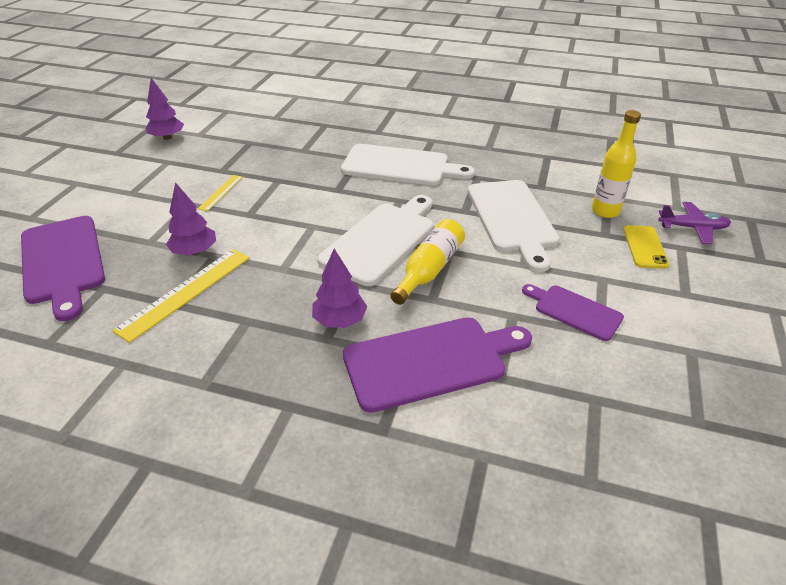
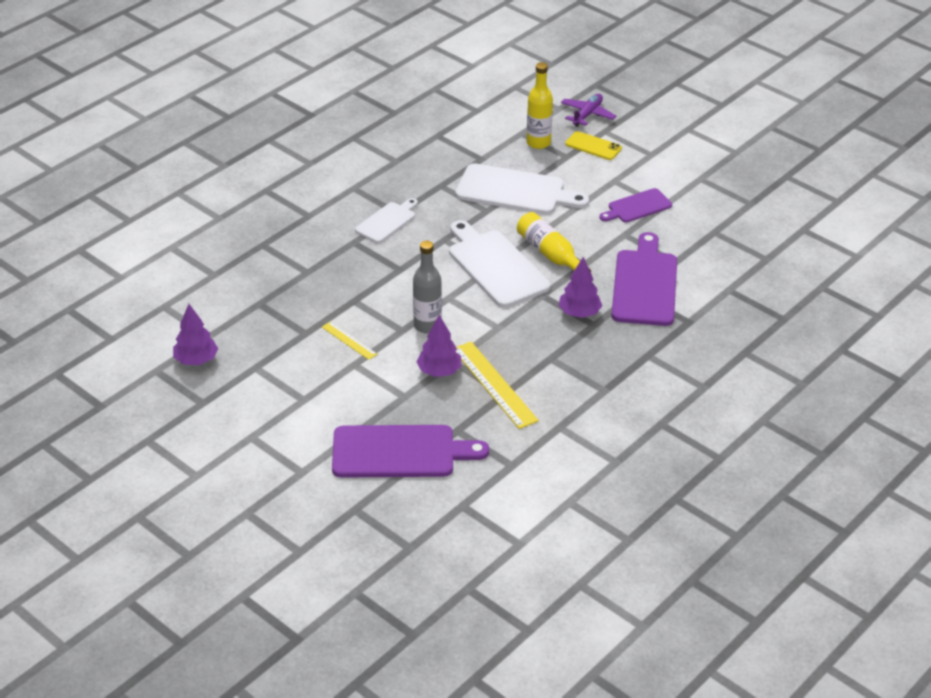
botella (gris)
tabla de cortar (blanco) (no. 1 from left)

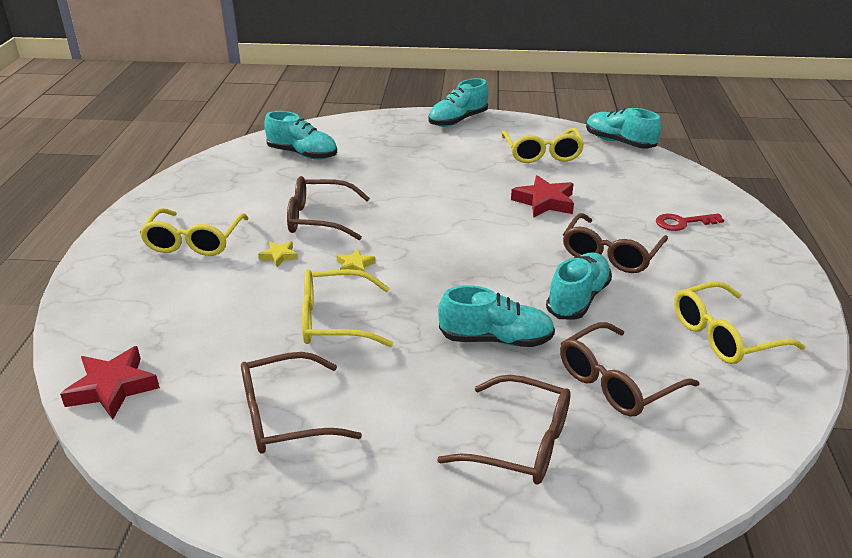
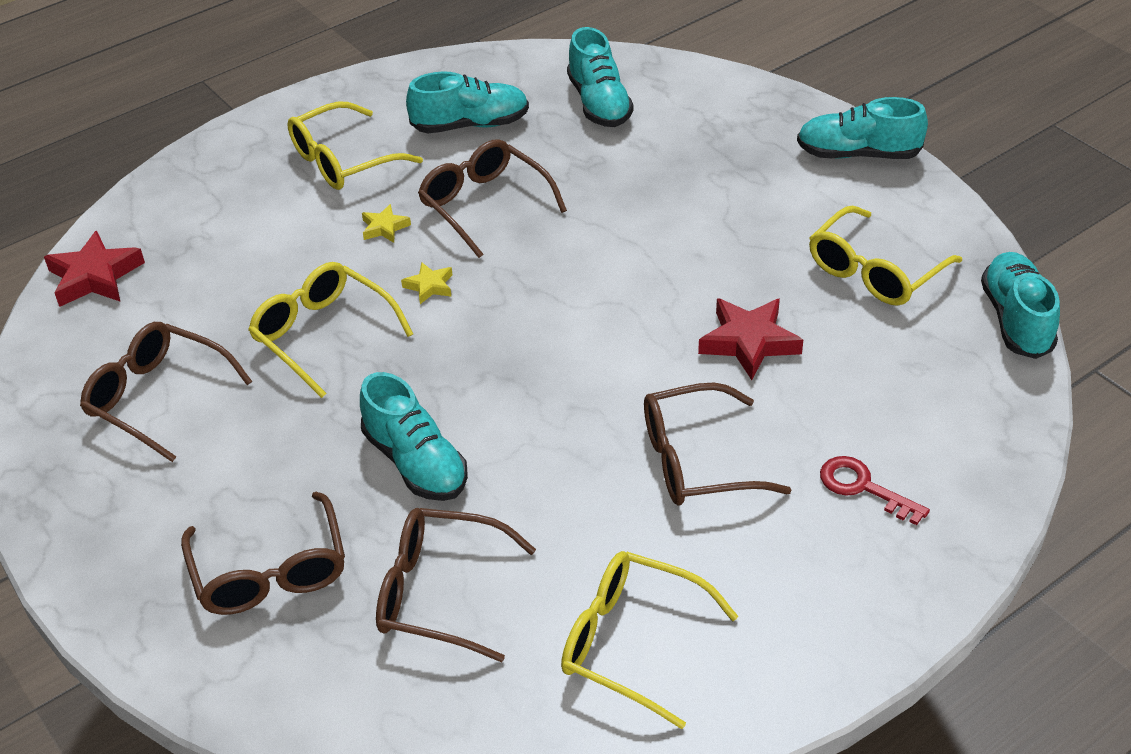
zapato (turquesa) (no. 2 from left)

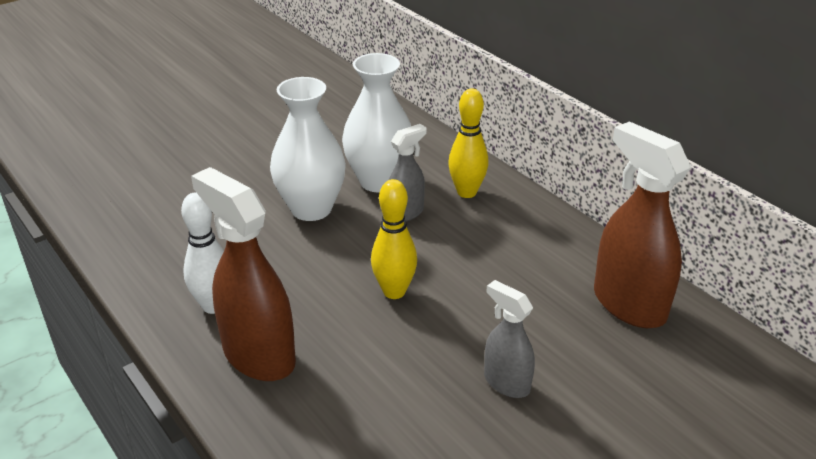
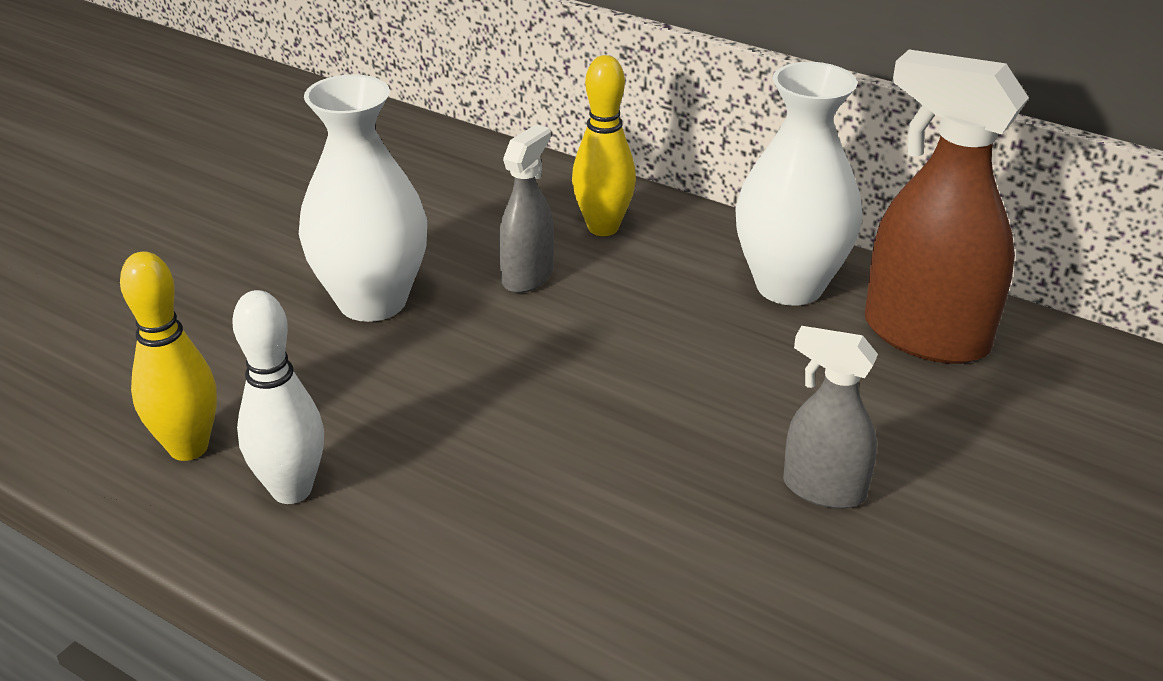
pulverizador (marrón) (no. 1 from left in the first image)
florero (blanco) (no. 2 from left)
bolo (amarillo) (no. 1 from left)

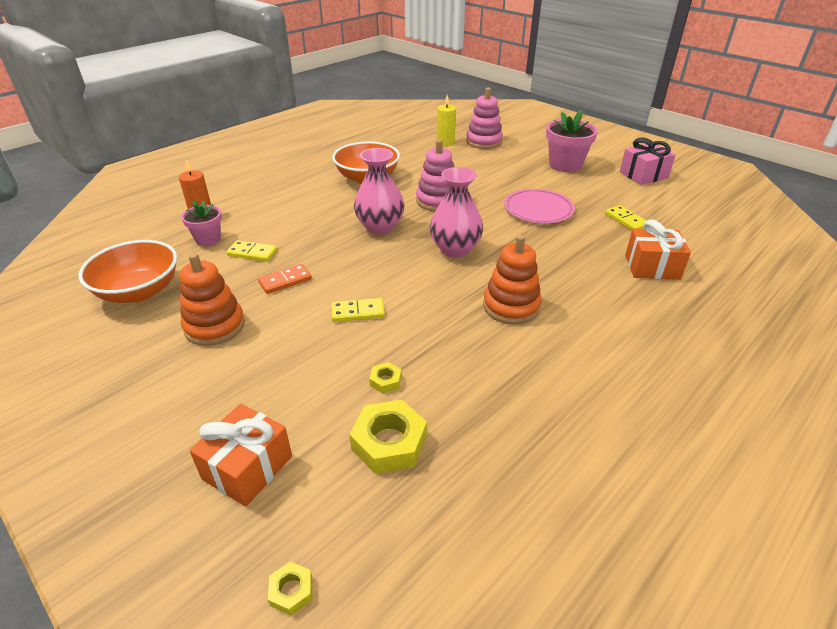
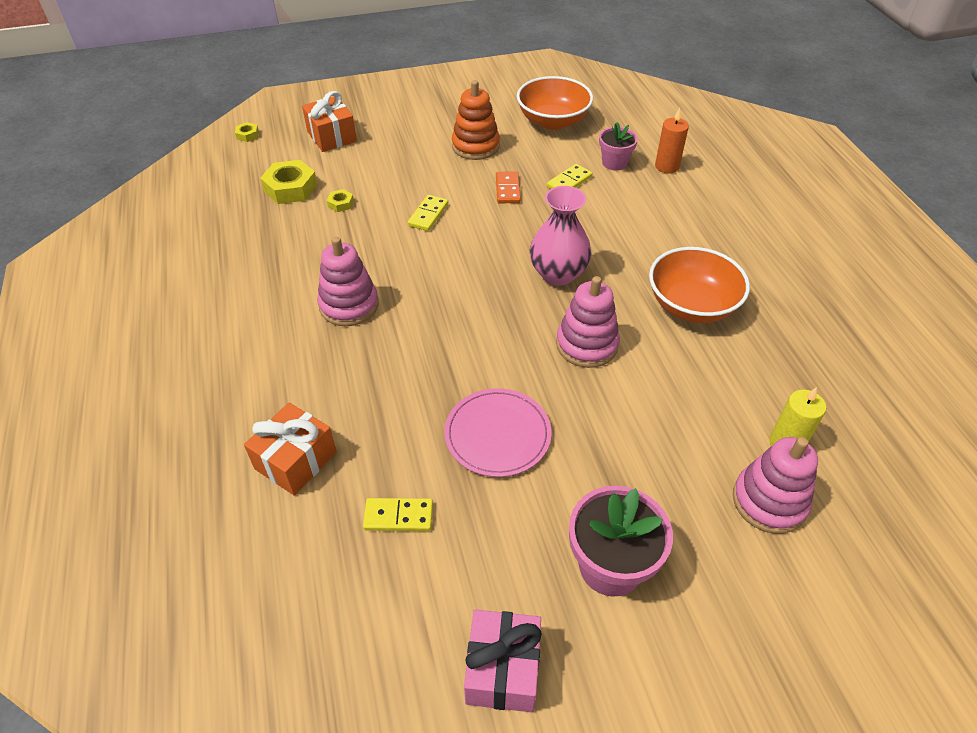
florero (rosa) (no. 2 from left in the first image)
juguete apilable (rosa) (no. 1 from left)

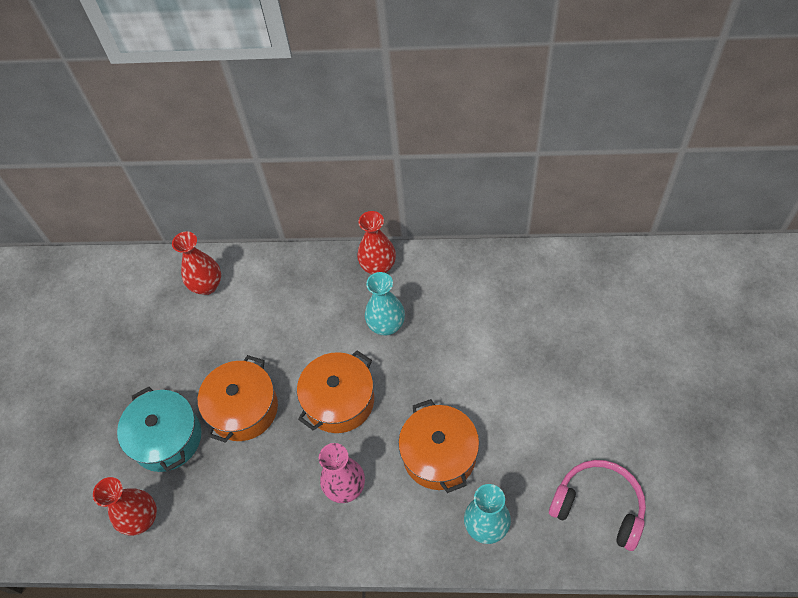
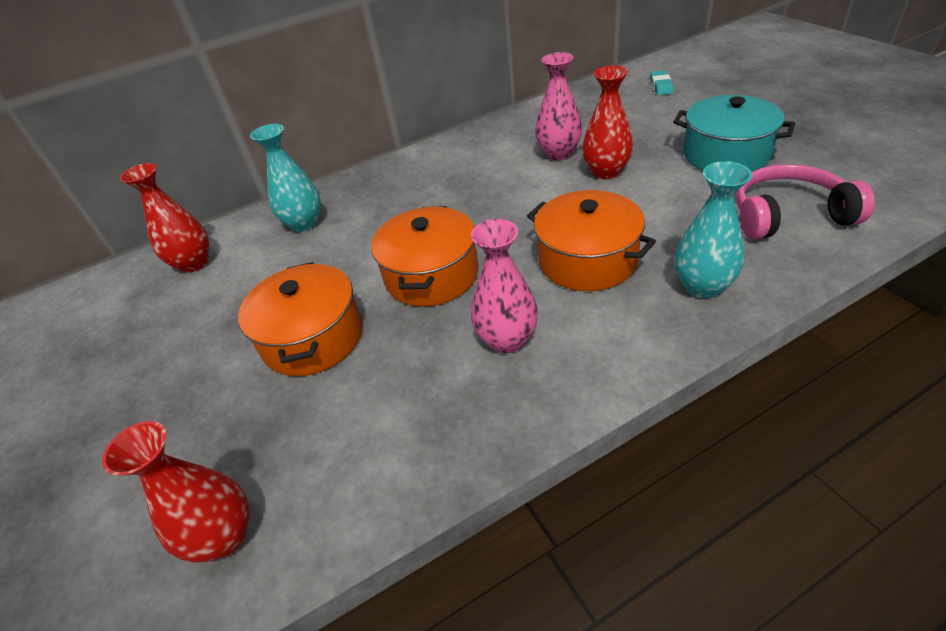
florero (rosa) (no. 2 from left)
goma de borrar (turquesa)
olla (turquesa)
florero (rojo) (no. 3 from left)
florero (turquesa) (no. 1 from left)

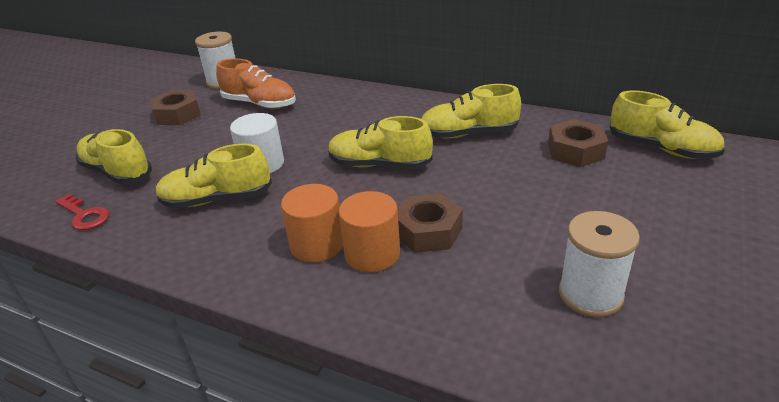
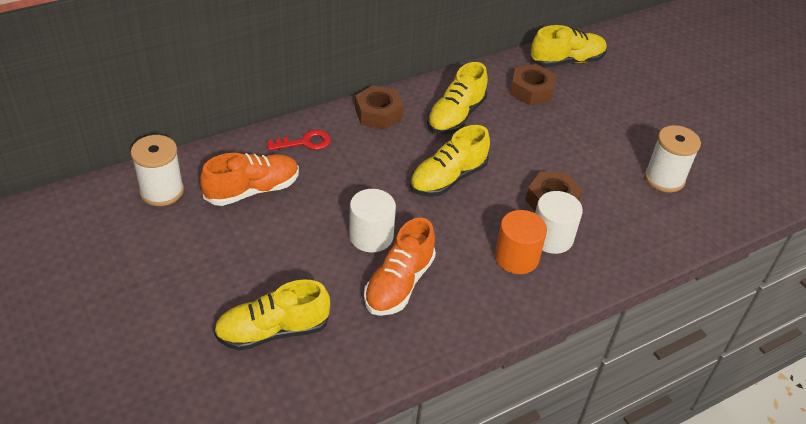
llave (rojo)
tuerca (marrón) (no. 1 from left)
zapato (naranja) (no. 2 from left)
cilindro (blanco) (no. 2 from left)

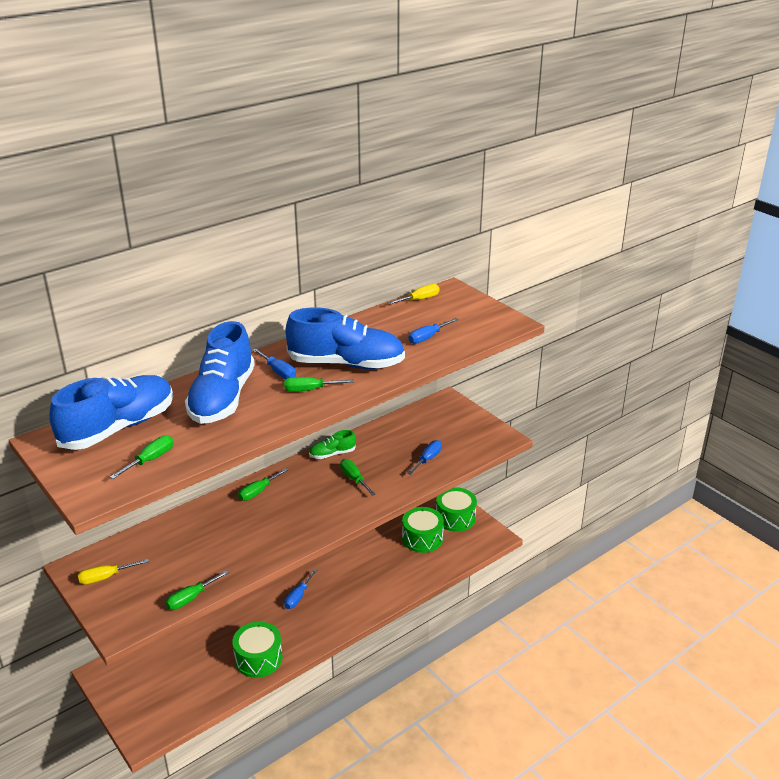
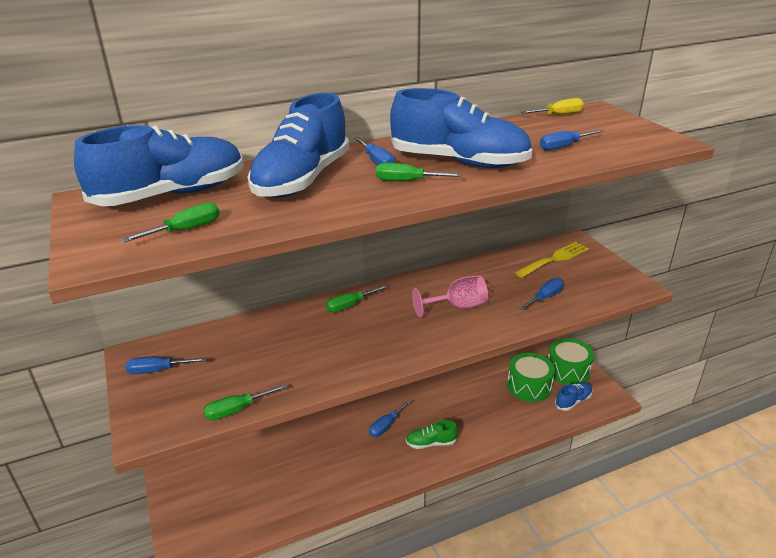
tambor (verde) (no. 1 from left in the first image)
tenedor (amarillo)
zapato (azul) (no. 4 from left)
zapato (verde)
copa (rosa)
destornillador (azul) (no. 1 from left)

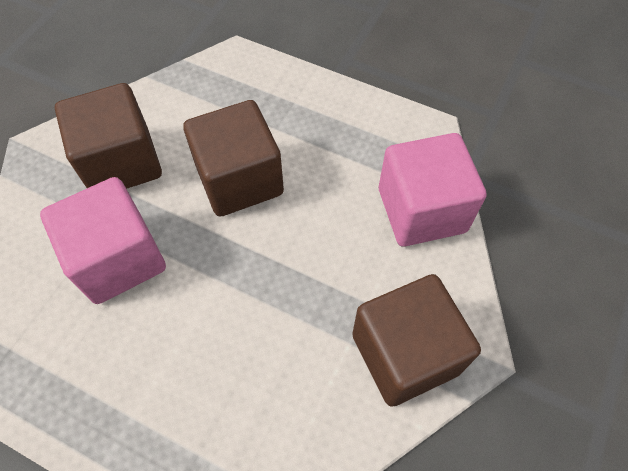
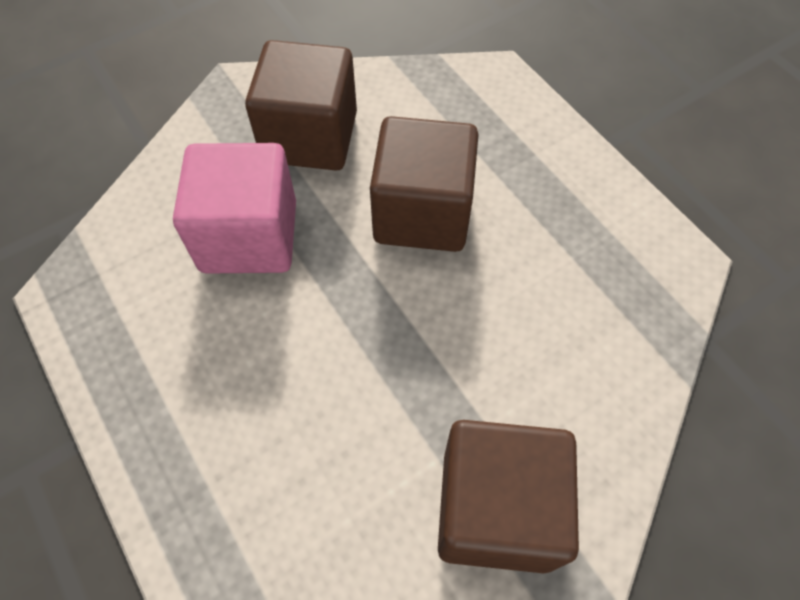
cubo (rosa) (no. 2 from left in the first image)

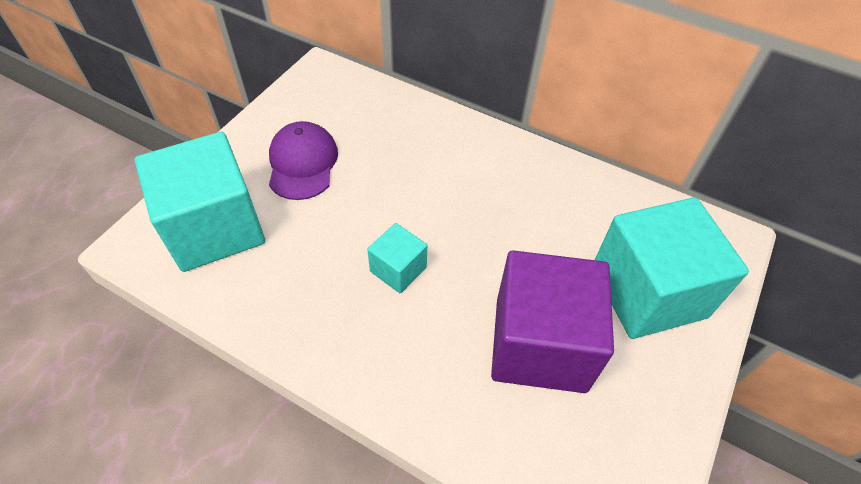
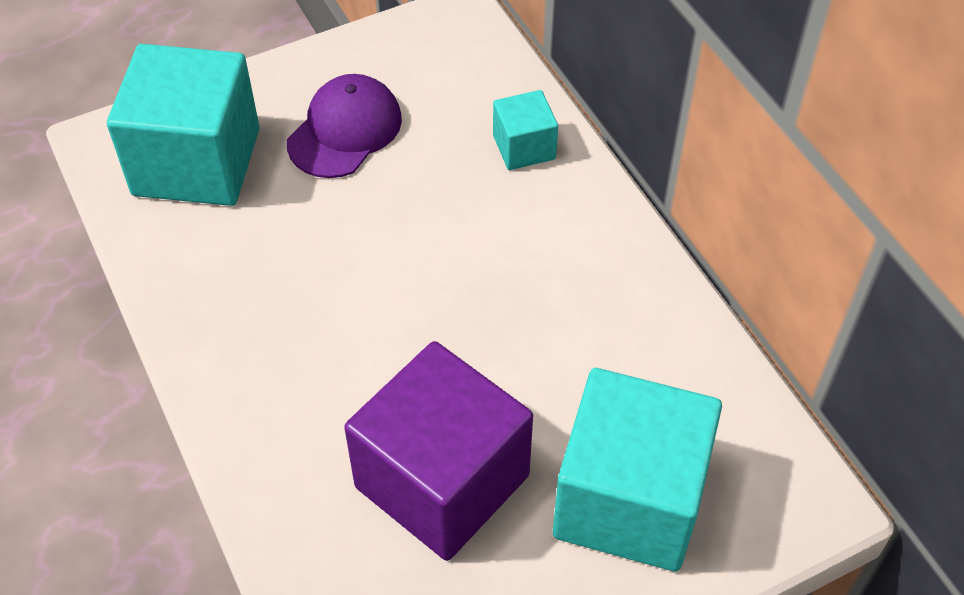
cubo (turquesa) (no. 2 from left)

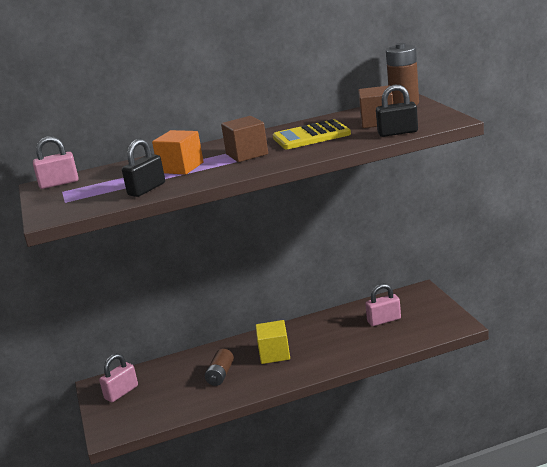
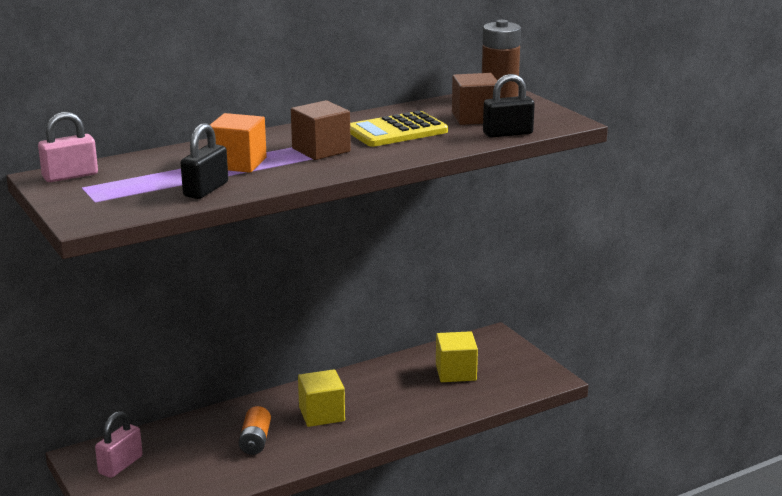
cubo (amarillo) (no. 2 from left)
pila (naranja)

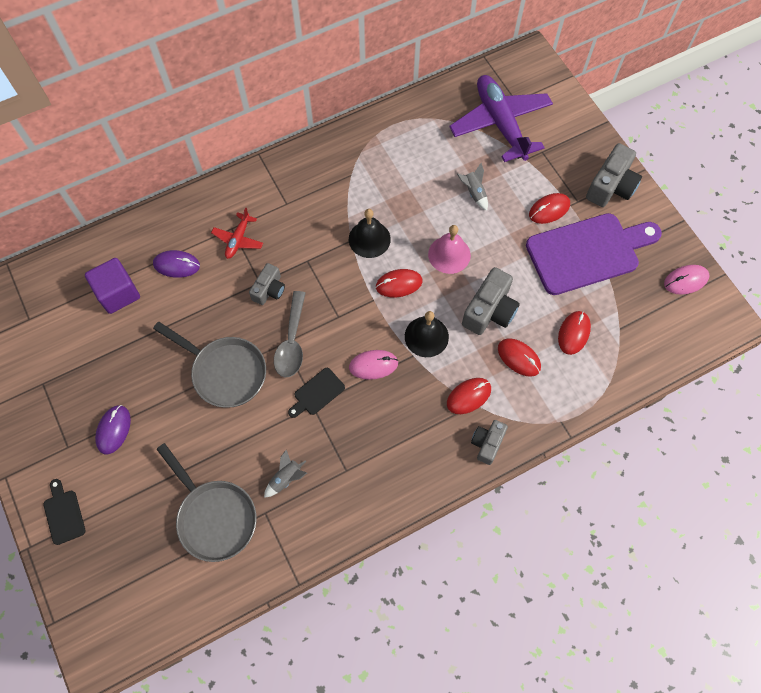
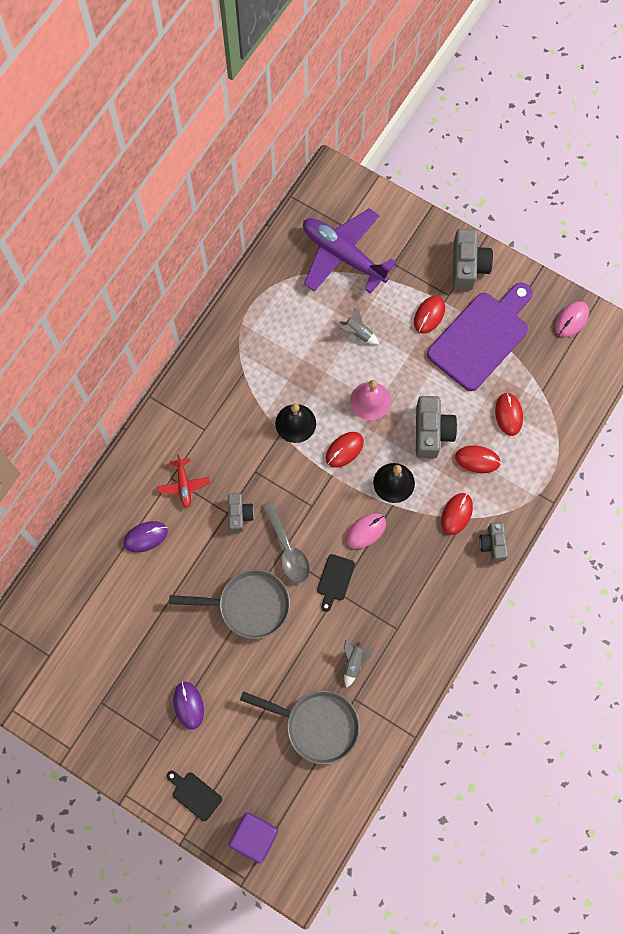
cubo (morado)

